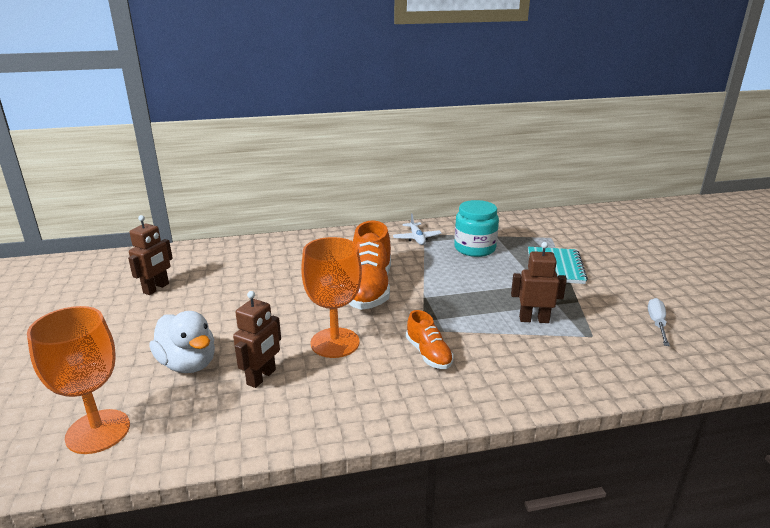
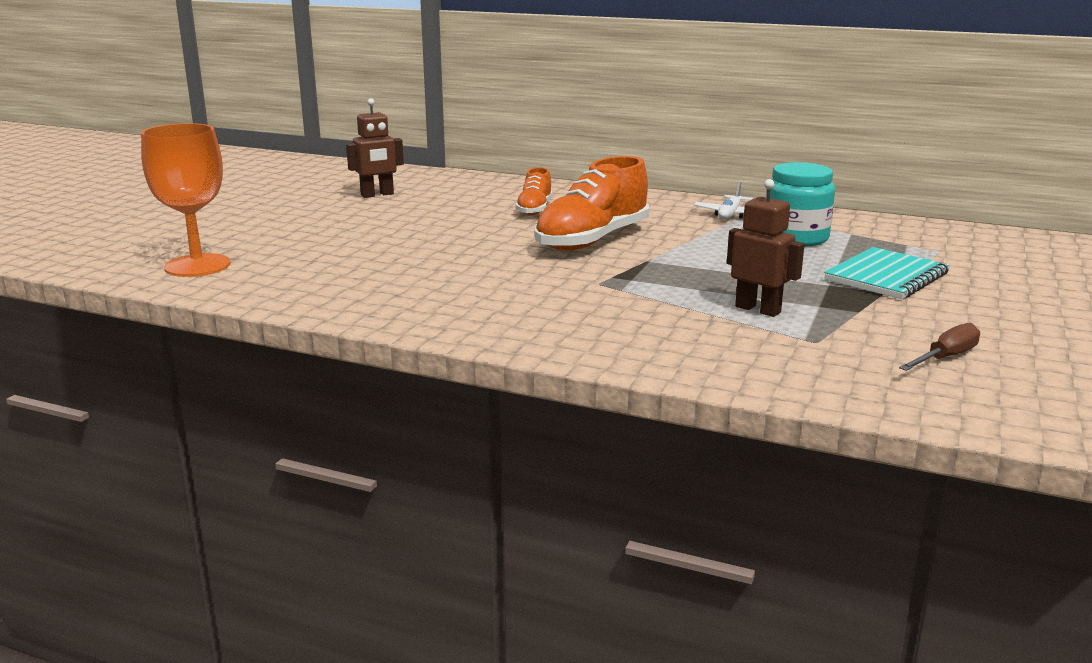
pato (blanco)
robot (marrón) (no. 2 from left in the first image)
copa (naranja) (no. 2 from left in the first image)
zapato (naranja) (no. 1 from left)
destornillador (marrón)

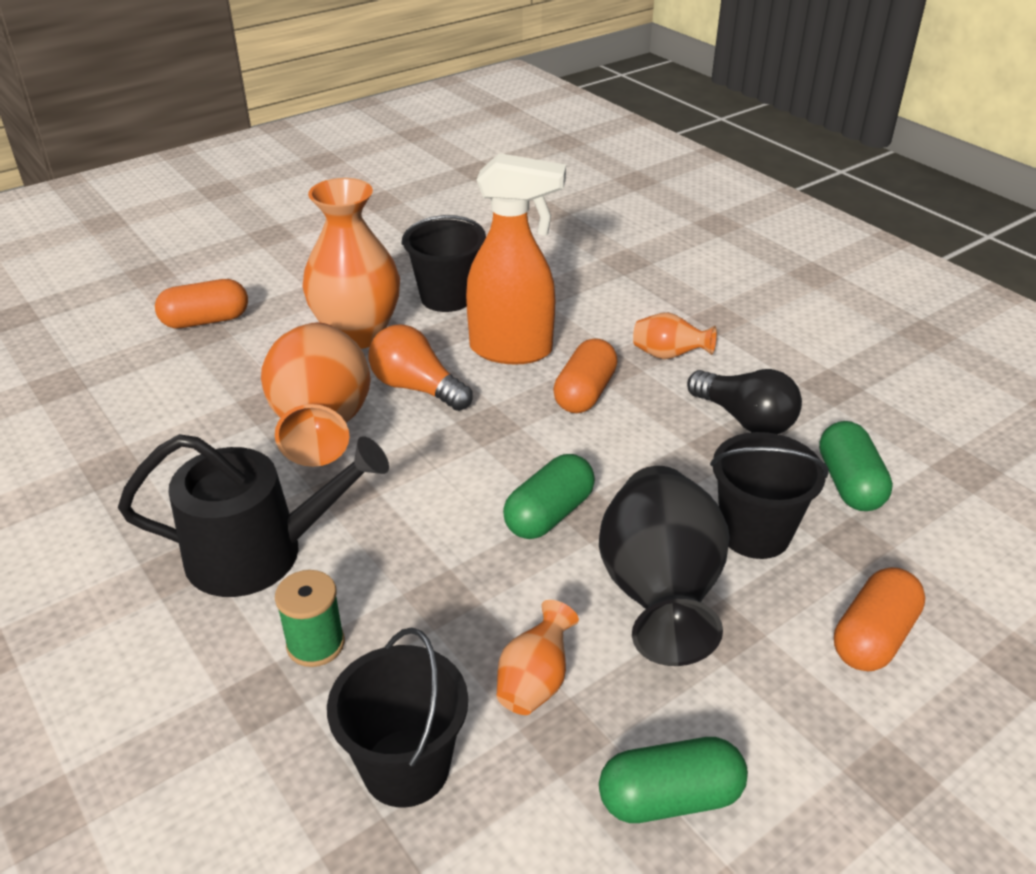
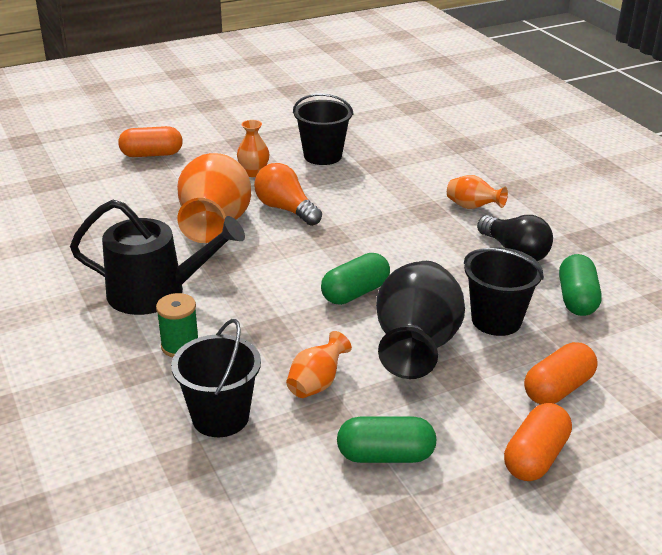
pulverizador (naranja)
cápsula (naranja) (no. 2 from left)
florero (naranja) (no. 2 from left)

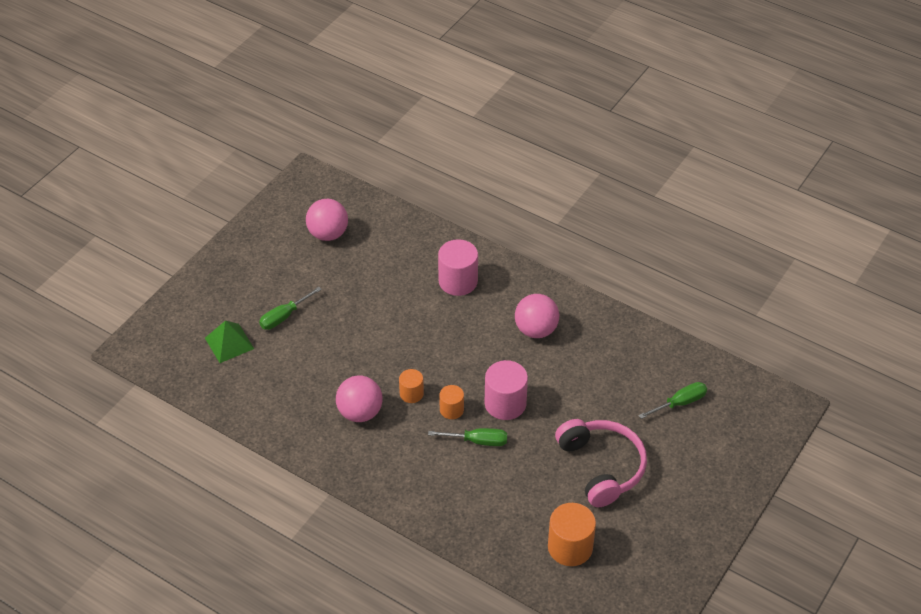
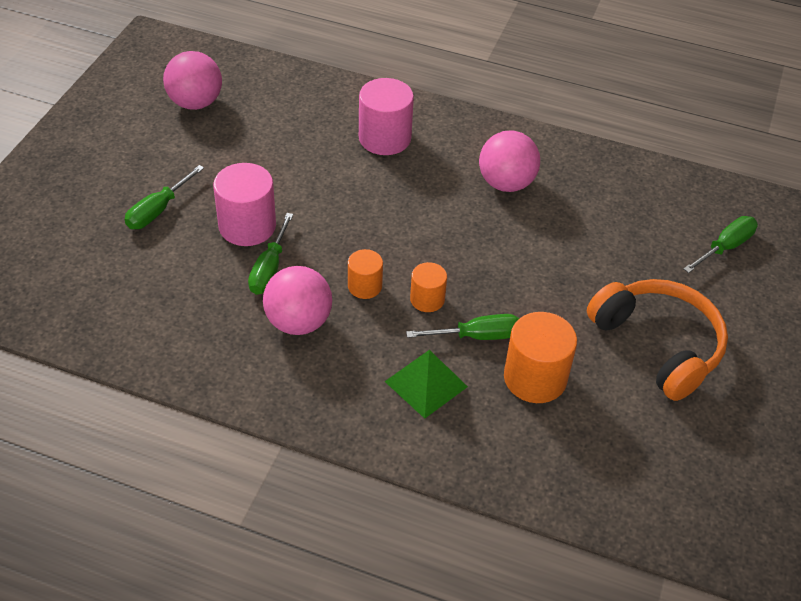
destornillador (verde) (no. 2 from left)
pirámide (verde)
cilindro (rosa) (no. 1 from left)
cilindro (naranja) (no. 3 from left)
auriculares (naranja)

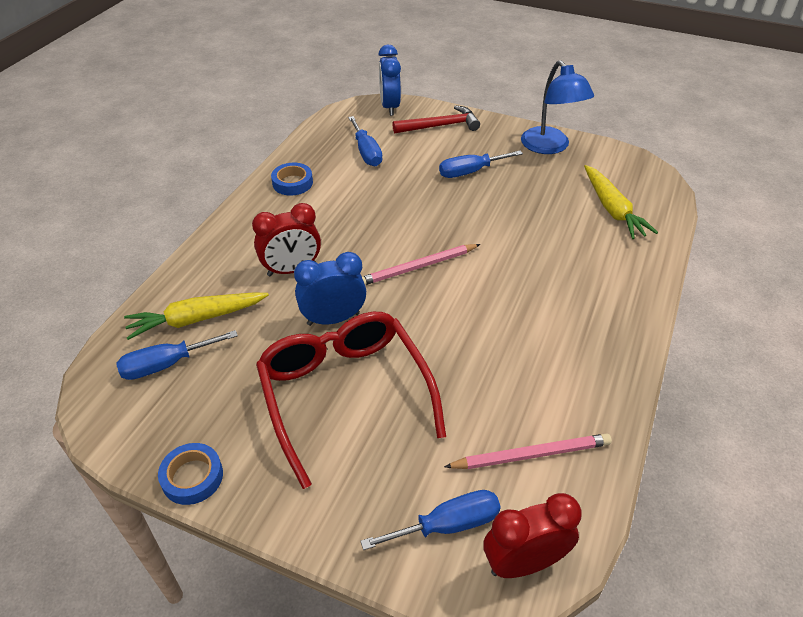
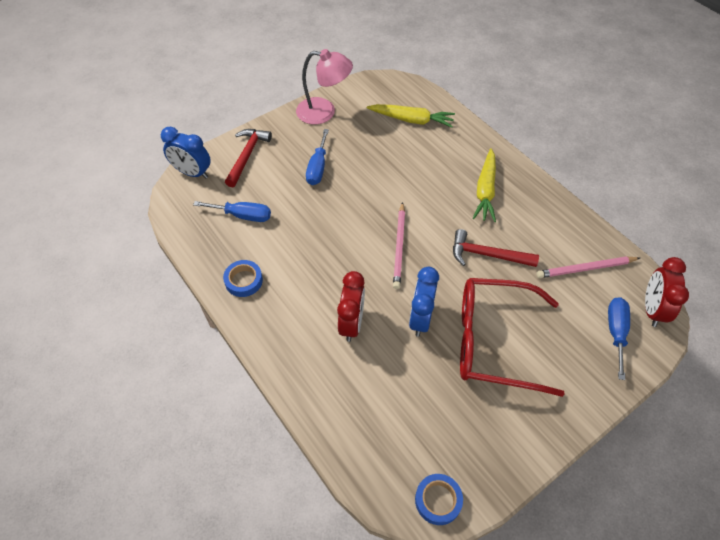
destornillador (azul) (no. 1 from left in the first image)
martillo (rojo) (no. 2 from left)
zanahoria (amarillo) (no. 2 from left)
cinta adhesiva (azul) (no. 2 from left)
lámpara (rosa)
lápiz (rosa) (no. 2 from left)

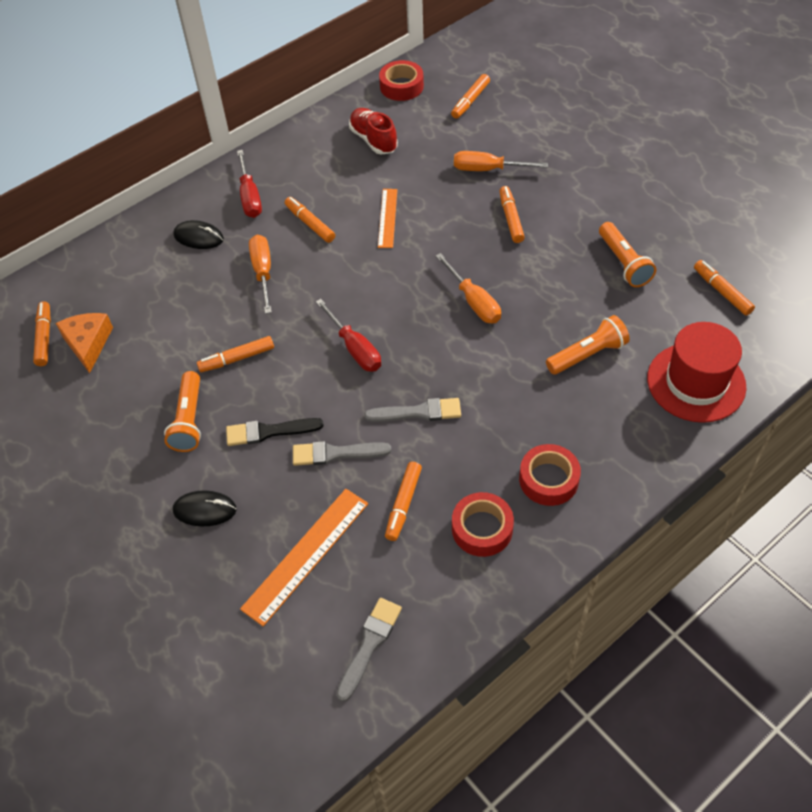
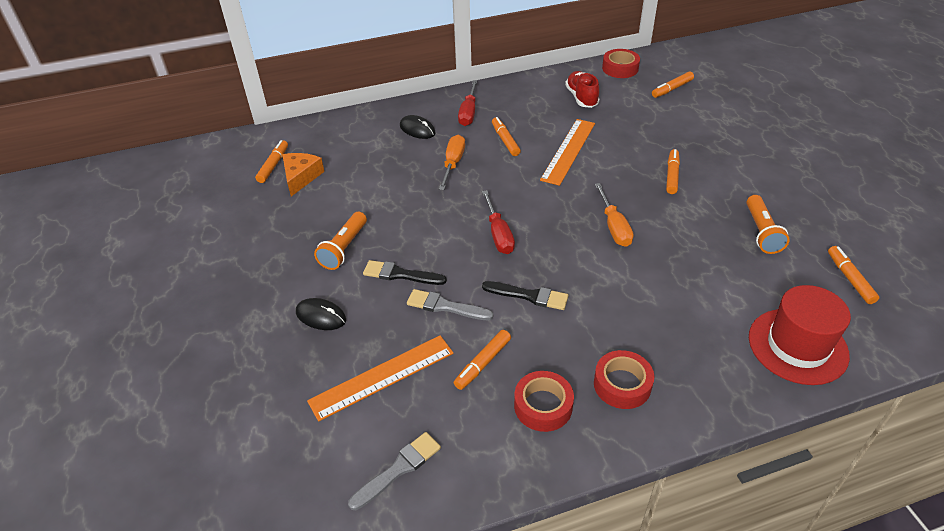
rotulador (naranja) (no. 2 from left in the first image)
destornillador (naranja) (no. 3 from left in the first image)
lámpara de mano (naranja) (no. 2 from left in the first image)
pincel (negro) (no. 2 from left)
regla (naranja) (no. 2 from left)

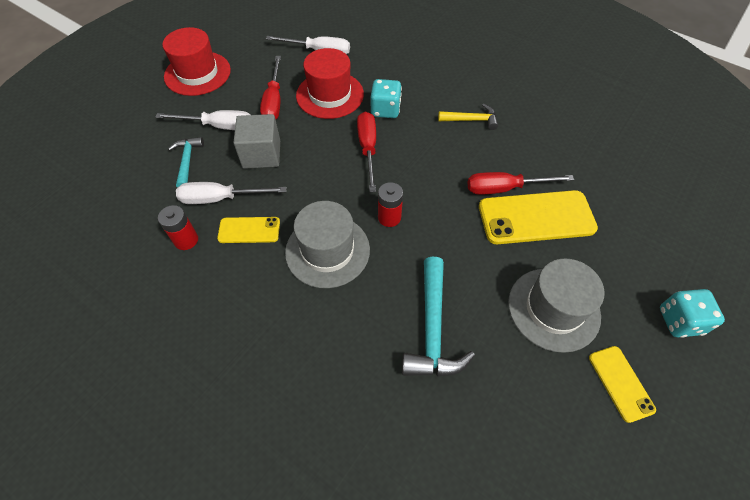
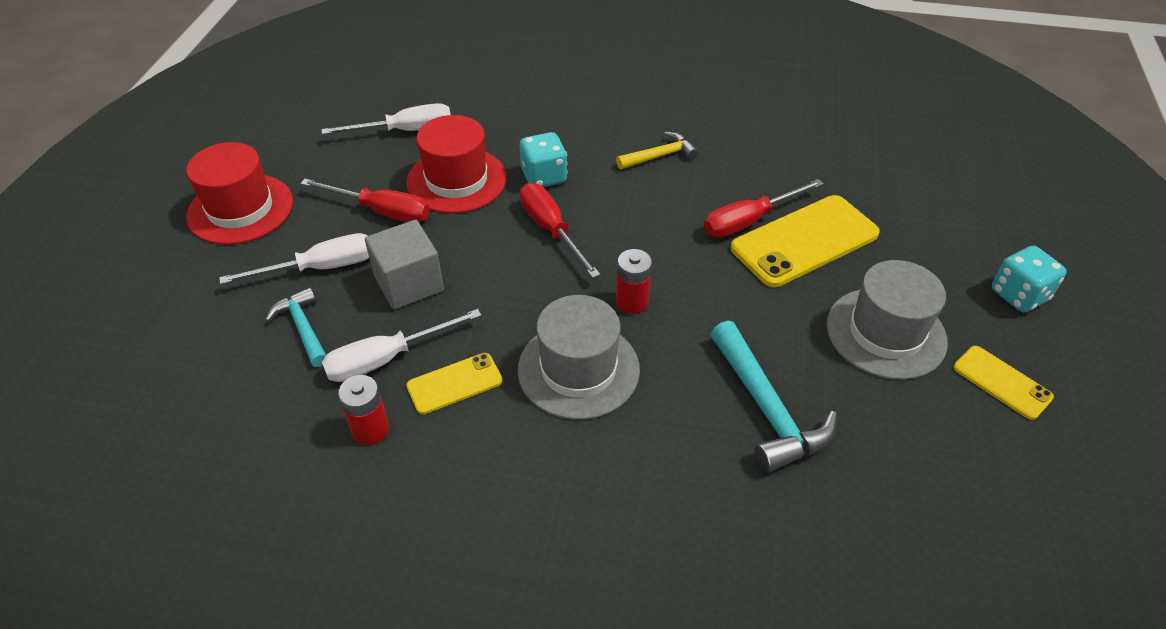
destornillador (rojo) (no. 1 from left)

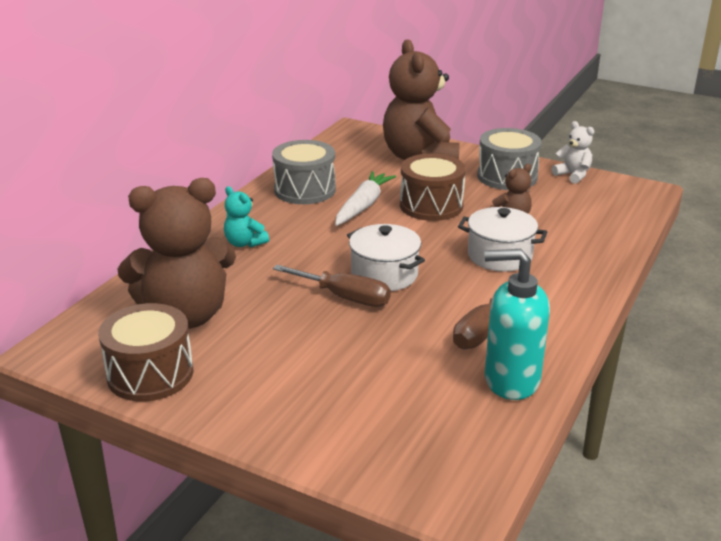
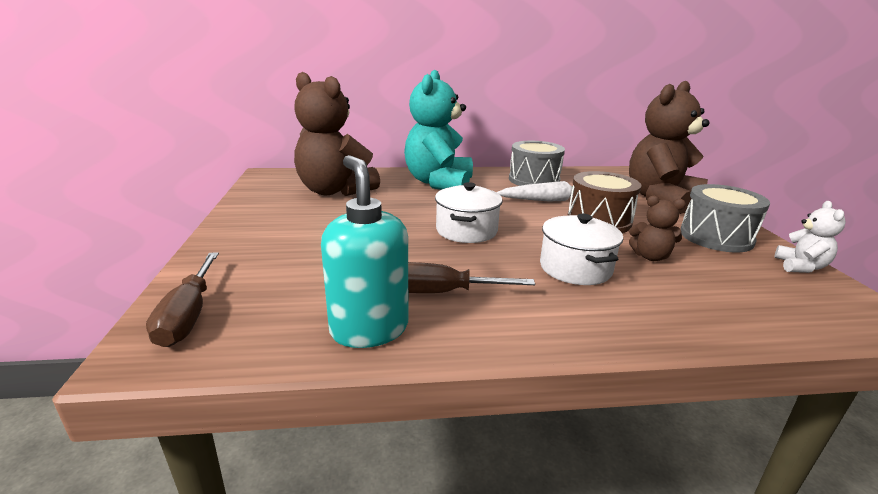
tambor (marrón) (no. 1 from left in the first image)
destornillador (marrón) (no. 1 from left)
osito (turquesa)

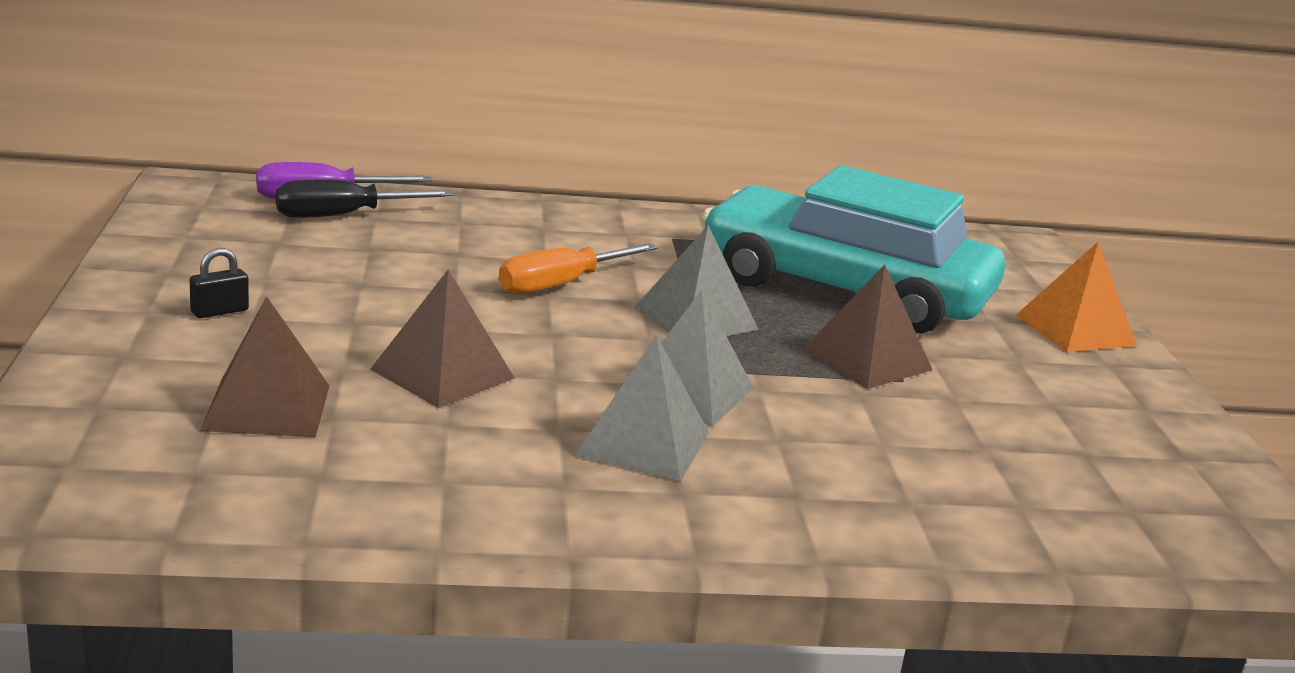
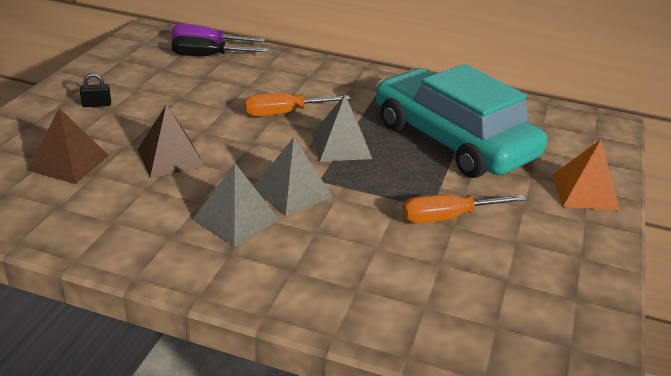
pirámide (marrón) (no. 3 from left in the first image)
destornillador (naranja) (no. 2 from left)

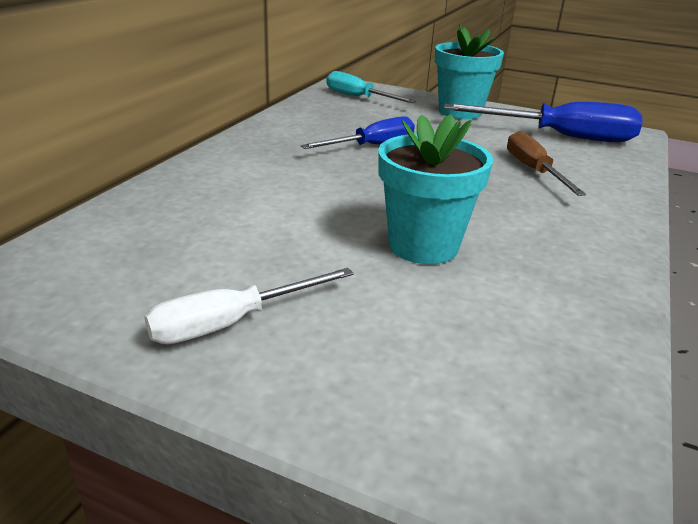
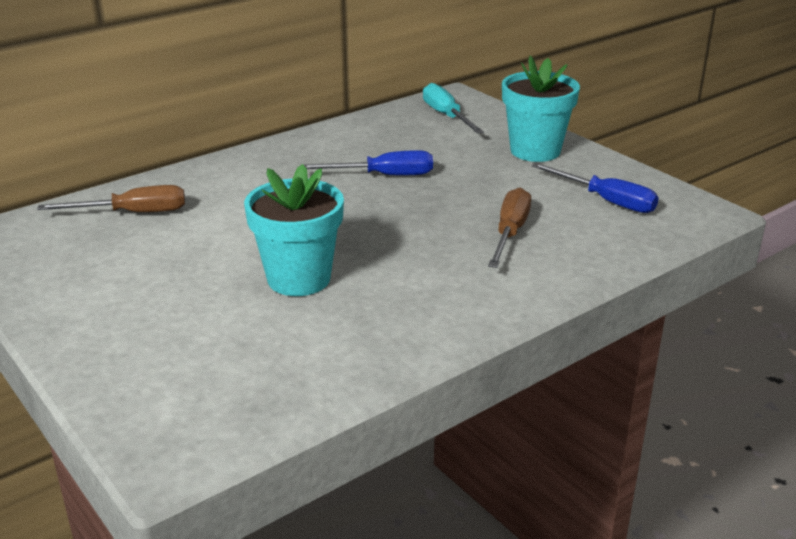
destornillador (blanco)
destornillador (marrón) (no. 1 from left)
destornillador (azul) (no. 2 from left)

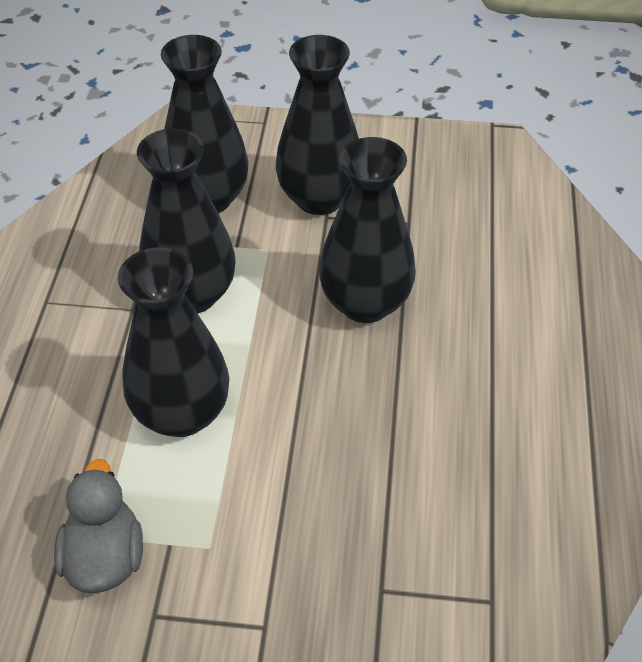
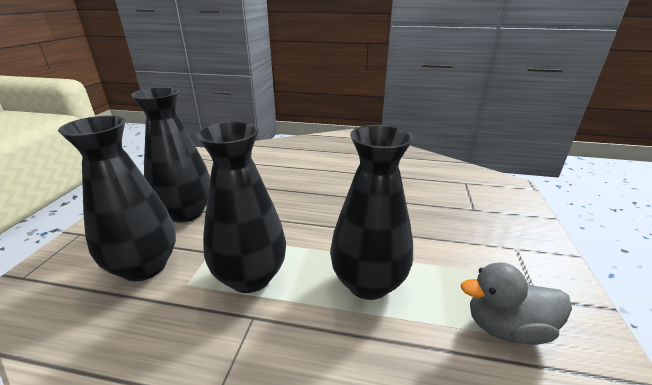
florero (negro) (no. 5 from left in the first image)

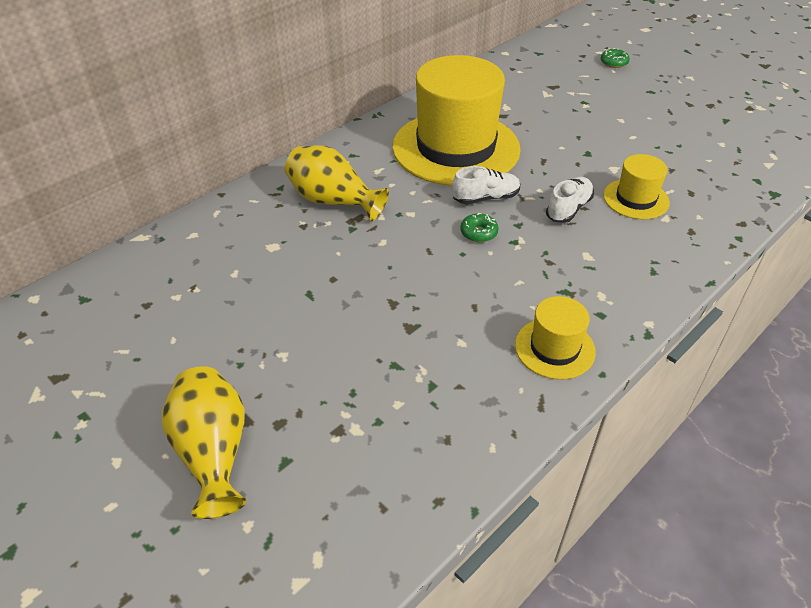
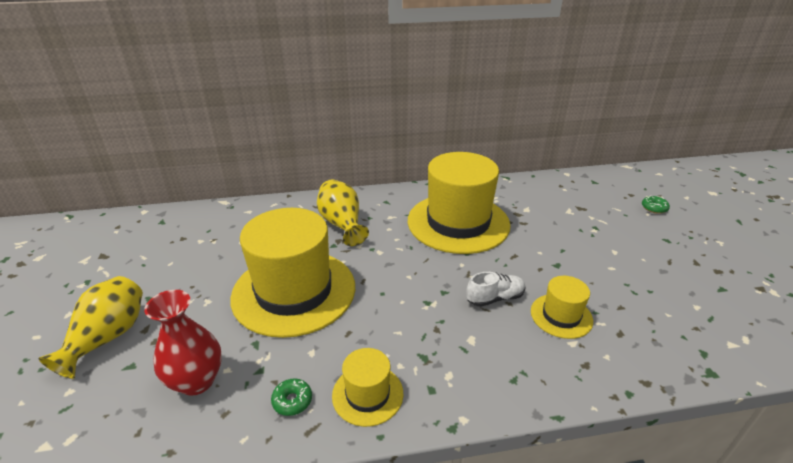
zapato (blanco) (no. 1 from left in the first image)
florero (rojo)
sombrero (amarillo) (no. 1 from left)
rosquilla (verde) (no. 1 from left)

